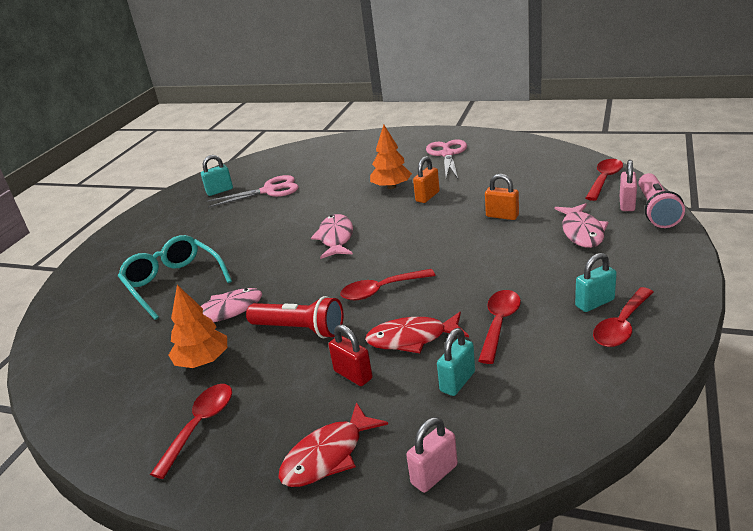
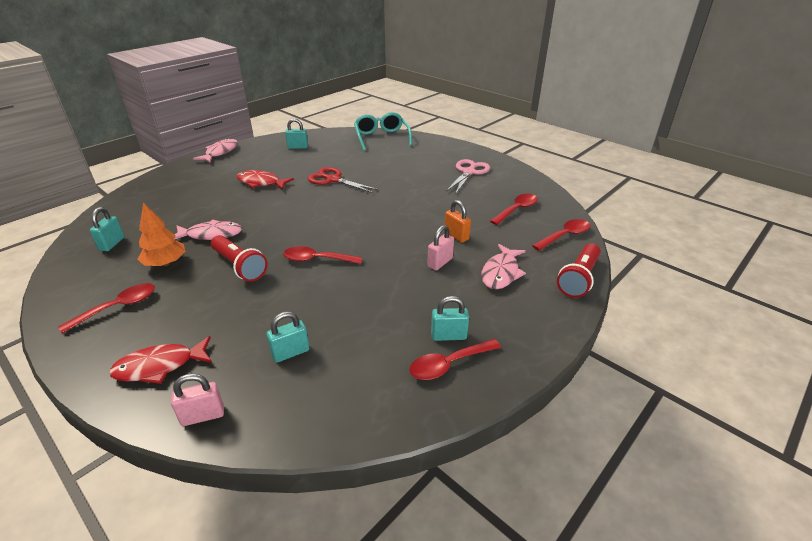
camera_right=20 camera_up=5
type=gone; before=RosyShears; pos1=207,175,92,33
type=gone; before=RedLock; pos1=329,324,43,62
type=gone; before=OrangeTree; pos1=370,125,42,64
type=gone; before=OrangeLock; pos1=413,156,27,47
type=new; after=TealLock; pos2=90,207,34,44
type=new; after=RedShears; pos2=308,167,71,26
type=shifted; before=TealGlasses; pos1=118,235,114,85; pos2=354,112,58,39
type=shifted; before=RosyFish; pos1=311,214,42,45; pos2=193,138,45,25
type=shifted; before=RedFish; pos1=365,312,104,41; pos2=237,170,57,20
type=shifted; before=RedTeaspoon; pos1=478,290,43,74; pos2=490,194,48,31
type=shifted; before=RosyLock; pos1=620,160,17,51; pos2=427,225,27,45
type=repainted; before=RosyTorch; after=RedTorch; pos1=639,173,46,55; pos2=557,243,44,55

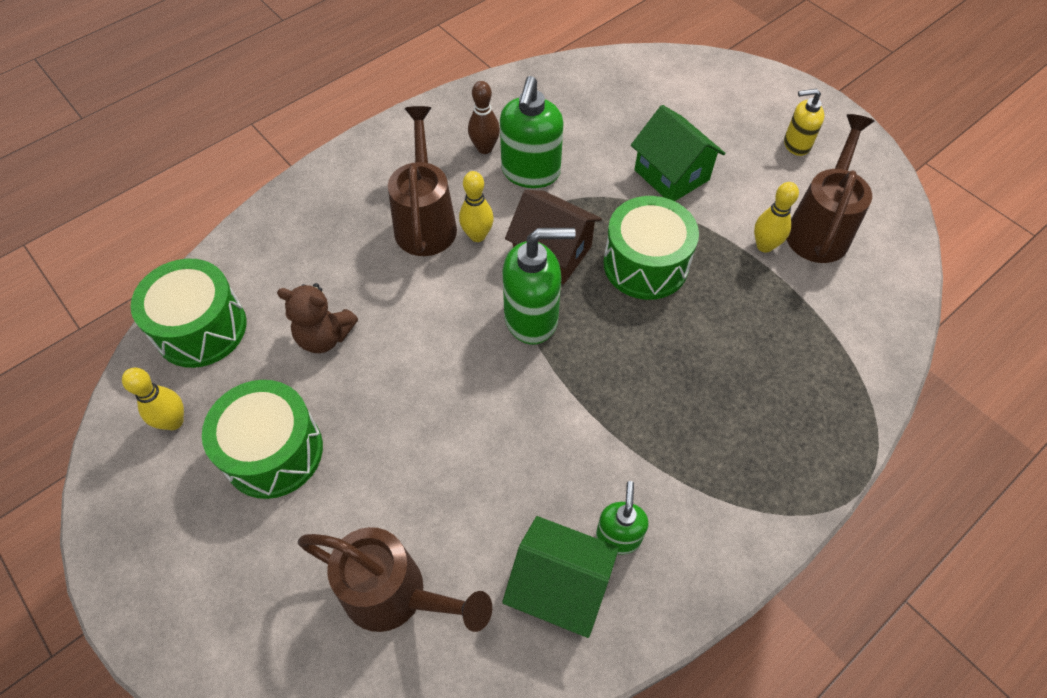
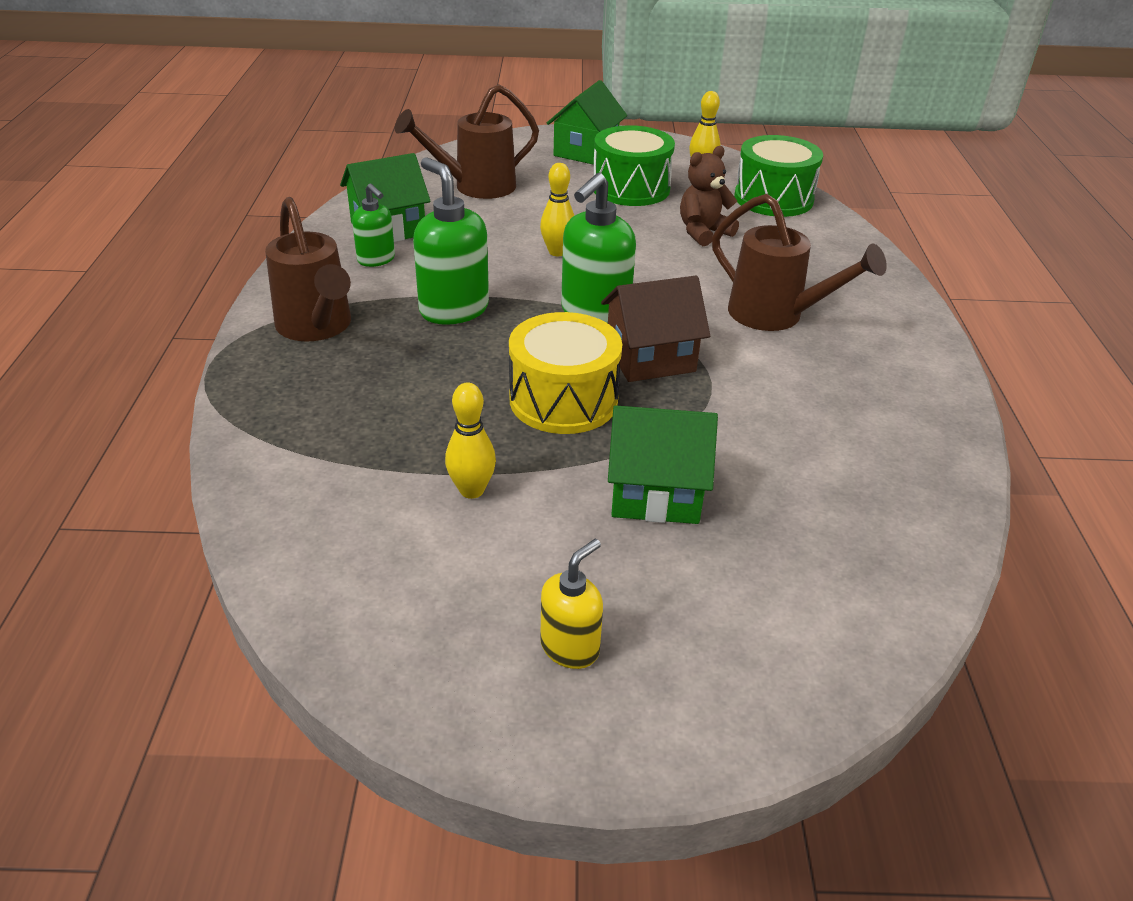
camera_right=130 camera_up=-20
type=gone; before=RussetBowlingPin; pos1=468,81,32,73
type=new; after=LeafGreenHouse; pos2=547,80,80,85
type=shifted; before=GoldenBowlingPin; pos1=459,171,35,71; pos2=540,163,34,93
type=shifted; before=LeafGreenSoapPump; pos1=500,76,63,112; pos2=413,157,76,168
type=shifted; before=RussetSprinklingCan; pos1=786,114,88,149; pos2=265,197,86,145
type=repainted; before=LeafGreenToyDrum; after=GoldenToyDrum; pos1=603,196,96,104; pos2=509,312,113,122

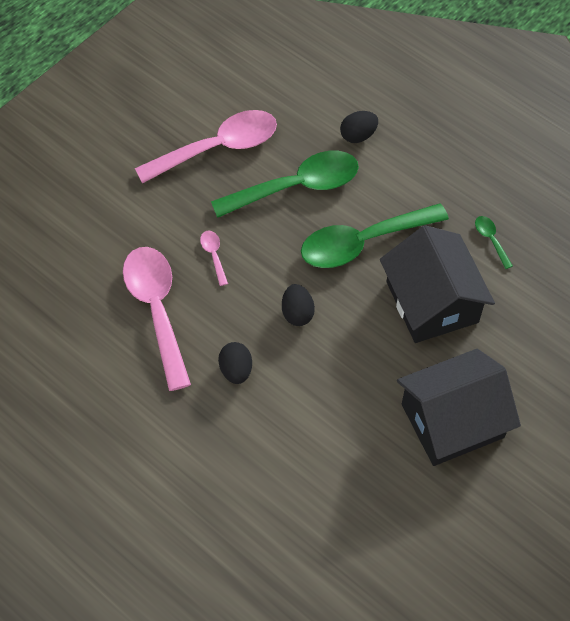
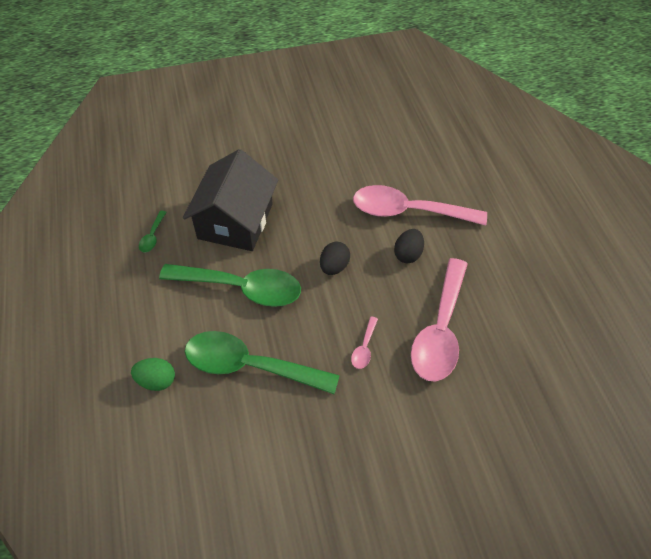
camera_right=-145 camera_up=-5
type=gone; before=JetBlackHouse; pos1=397,349,124,117
type=shifted; before=RosyTeaspoon; pos1=135,110,142,74; pos2=353,185,134,41
type=repainted; before=JetBlackEgg; after=LeafGreenEgg; pos1=340,111,38,32; pos2=131,358,44,33

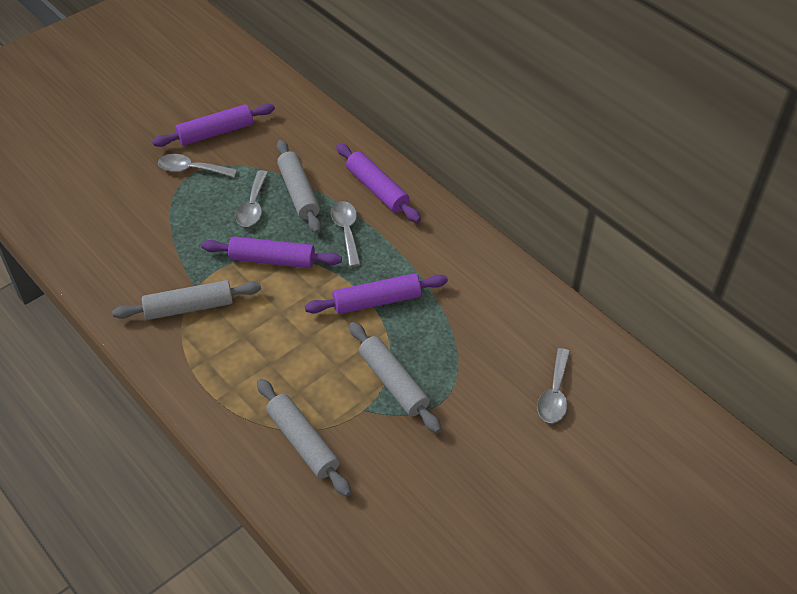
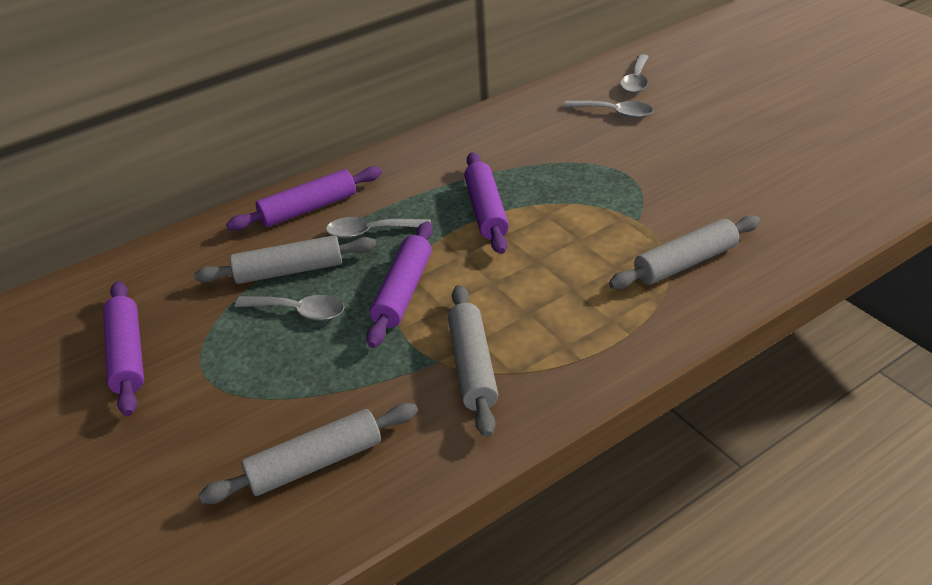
camera_right=-80 camera_up=-10
type=shifted; before=GrayTeaspoon; pos1=158,154,79,23; pos2=620,54,29,39
type=shifted; before=GrayDoughRoller; pos1=349,322,92,111; pos2=198,403,220,101

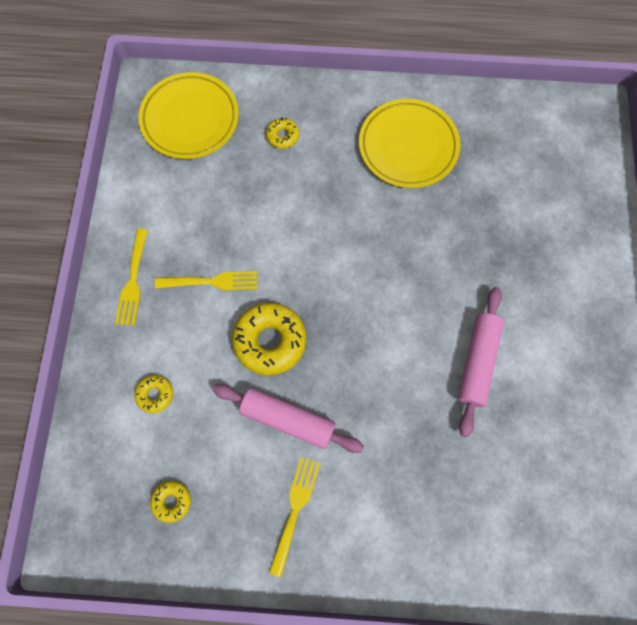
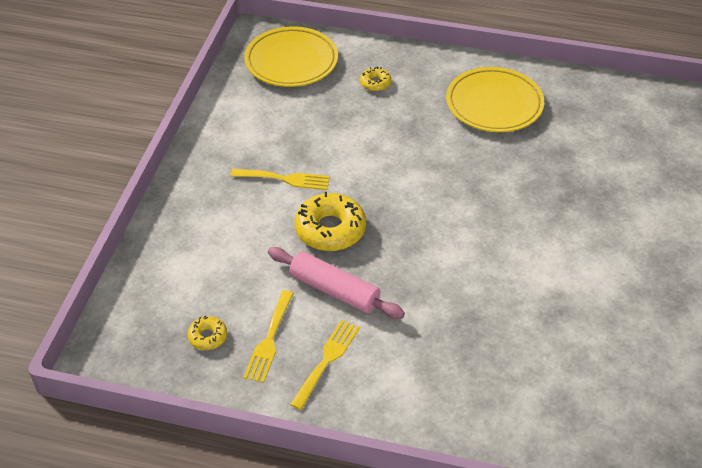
camera_right=10 camera_up=-25
type=gone; before=GoldenGlazedDonut; pos1=134,375,39,38
type=gone; before=RosyDoughRoller; pos1=458,287,46,150
type=shifted; before=GoldenTableFork; pos1=115,228,33,98; pos2=243,290,51,93

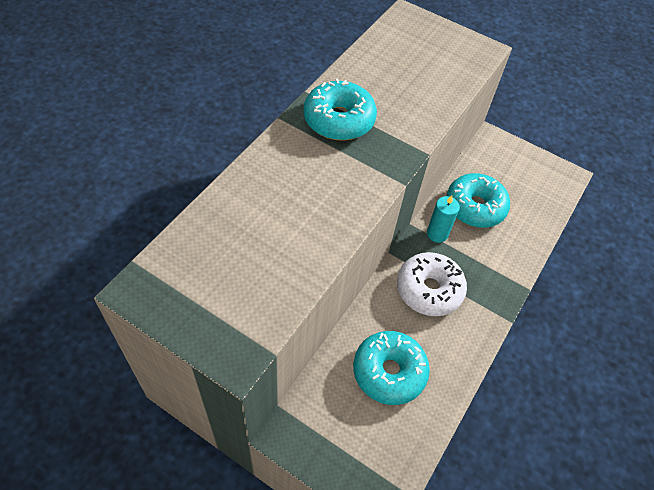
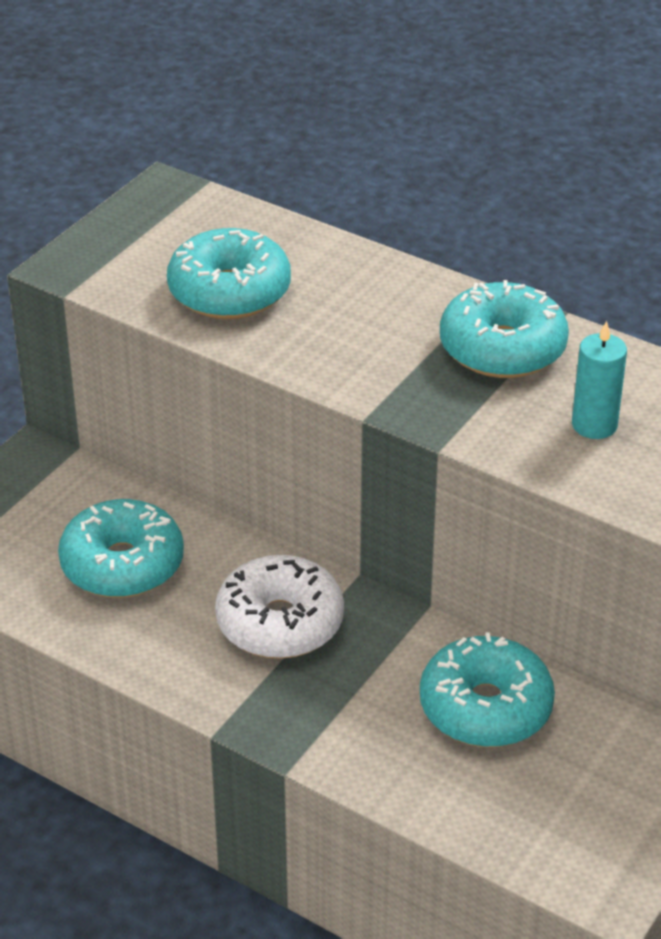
camera_right=95 camera_up=-15
type=new; after=TealGlazedDonut; pos2=167,228,124,91
type=shifted; before=TealPillarCandle; pos1=427,195,33,48; pos2=572,321,55,118

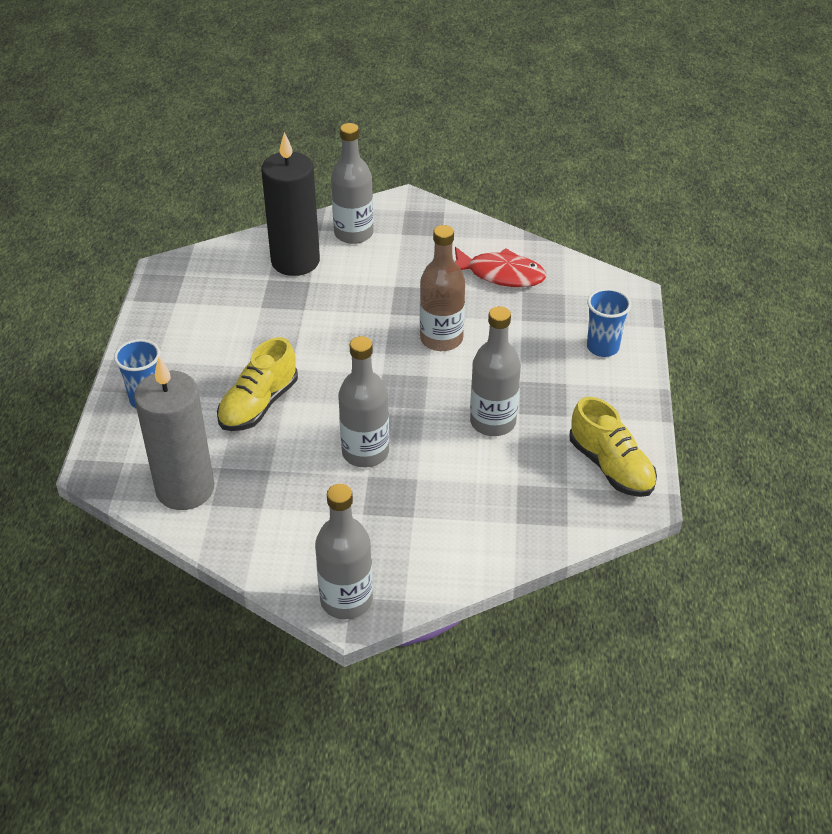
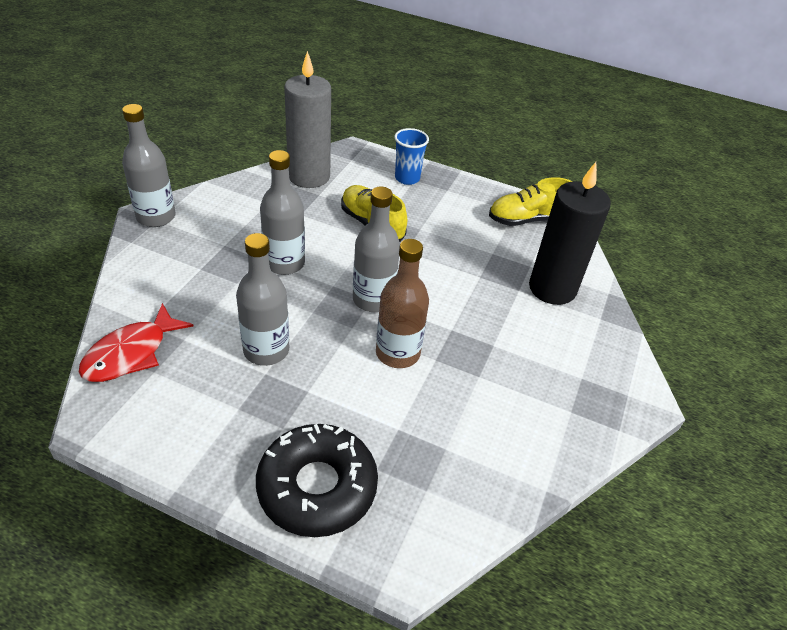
camera_right=105 camera_up=0
type=shifted; before=GrayFlask; pos1=331,123,43,121; pos2=353,186,47,126
type=shifted; before=RedFish; pos1=455,247,91,40; pos2=79,303,115,79
type=shifted; before=GoldenLaceUpShoe; pos1=569,397,88,100; pos2=489,177,83,49
type=swapped; before=RoyalBlueBeaker; after=JetBlackGlazedDonut; pos1=587,288,44,69; pos2=256,424,122,113

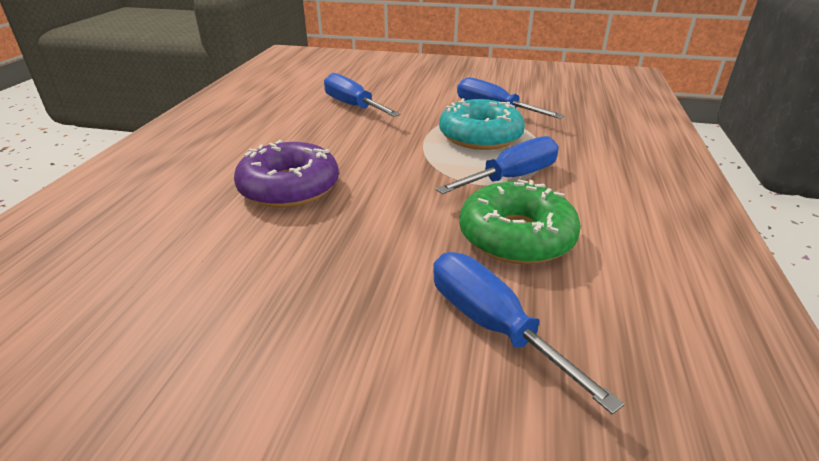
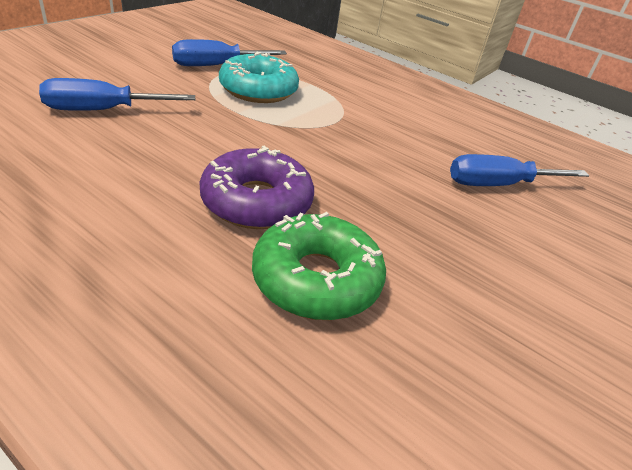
camera_right=-70 camera_up=5
type=gone; before=RoyalBlueFlatScrewdriver; pos1=435,136,124,58
type=shifted; before=LeafGreenGlazedDonut; pos1=459,179,122,85; pos2=252,212,134,108

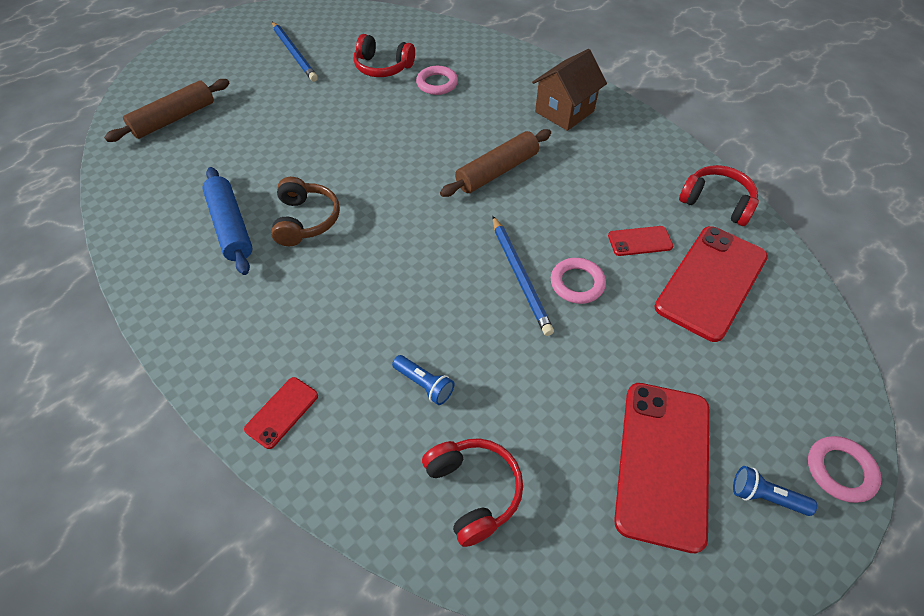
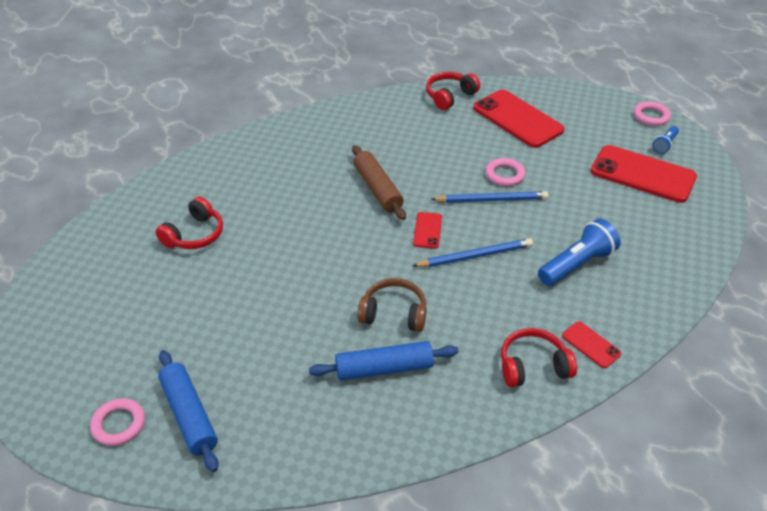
camera_right=-75 camera_up=-10
type=gone; before=RussetHouse; pos1=532,49,75,82
type=shifted; before=RoyalBlueLeadPencil; pos1=272,22,46,60; pos2=413,238,120,29
type=shifted; before=RosyHoop; pos1=416,66,42,29; pos2=90,398,55,48
type=shifted; before=RedHeadset; pos1=422,438,101,109; pos2=501,328,76,59
type=shifted; before=RedSmartphone; pos1=608,226,65,30; pos2=413,212,29,37
type=repainted; before=RussetDoughRoller; after=RoyalBlueDoughRoller; pos1=104,79,125,63; pos2=158,350,61,122
type=scaled; before=RoyalBlueTorch; pos1=392,355,62,50; pos2=538,219,82,67; scale=1.85

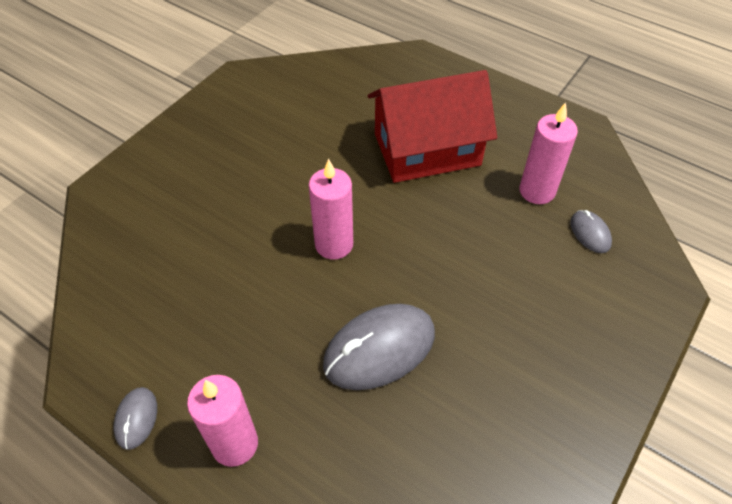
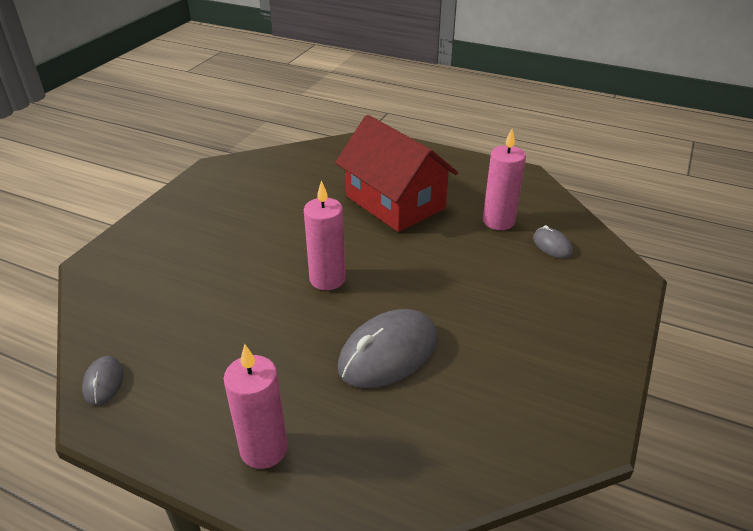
camera_right=-10 camera_up=-15
type=shifted; before=GrayComputerMouse; pos1=114,387,43,63; pos2=82,356,42,49
type=rotated; before=RedHouse; pos1=368,70,129,113; pos2=335,115,123,117; turn=75

